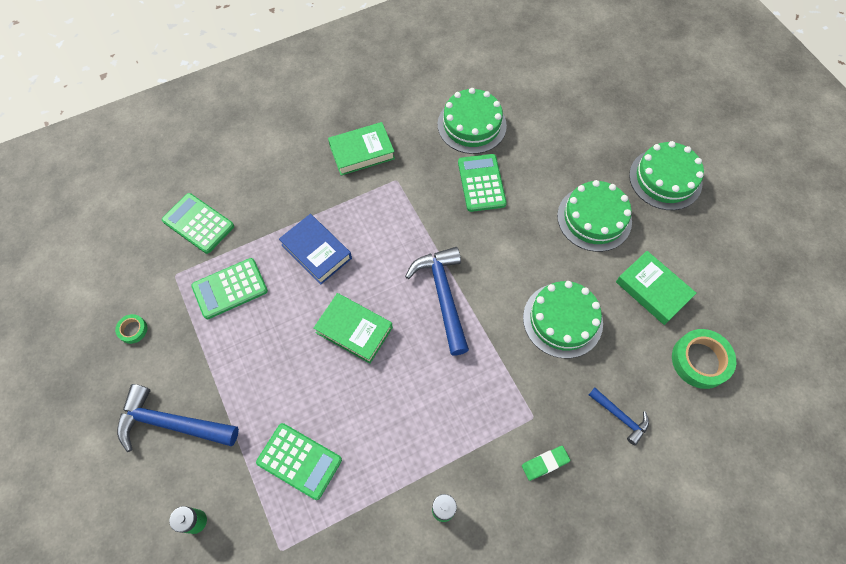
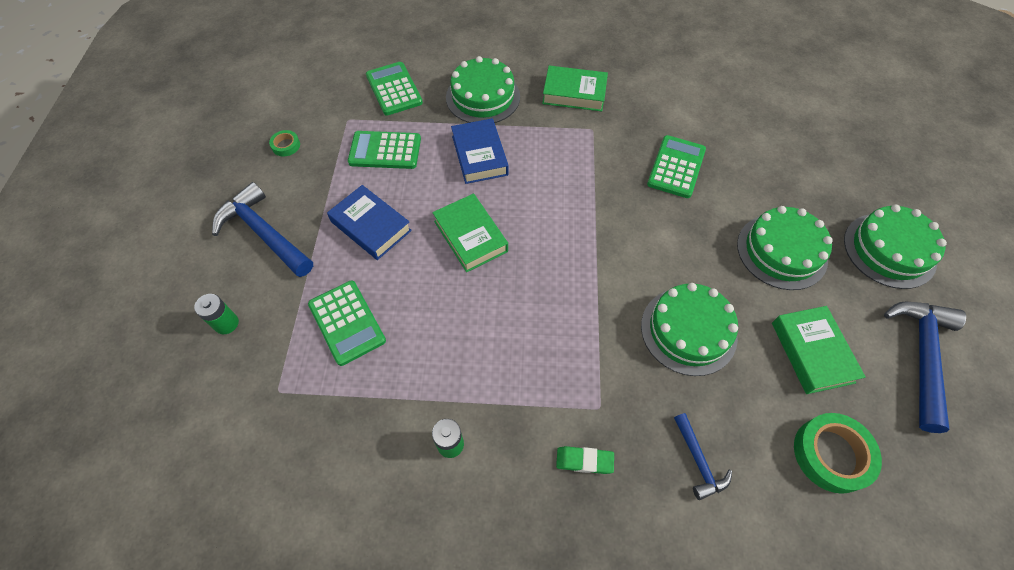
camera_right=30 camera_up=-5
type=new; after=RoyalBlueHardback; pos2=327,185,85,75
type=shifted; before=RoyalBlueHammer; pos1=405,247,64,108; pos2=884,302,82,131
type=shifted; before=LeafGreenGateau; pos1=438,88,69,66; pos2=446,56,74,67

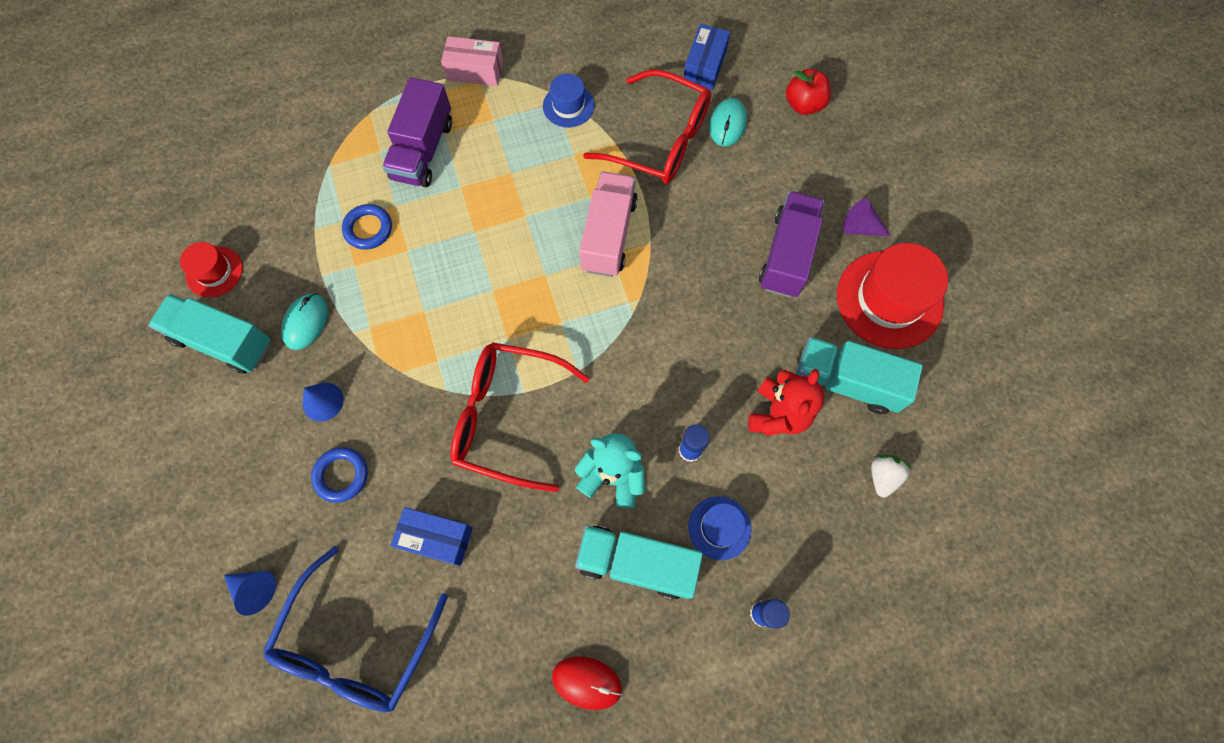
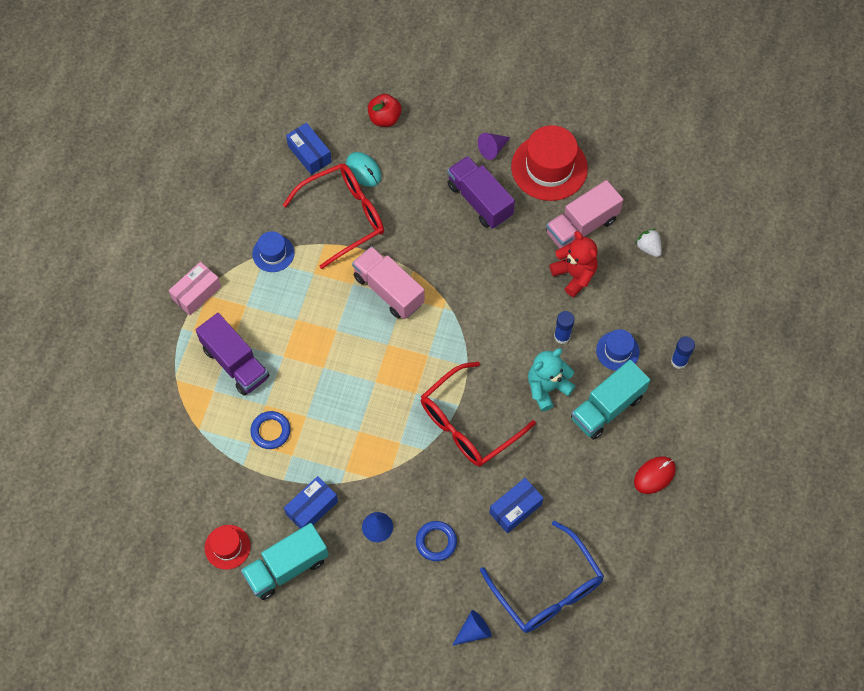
camera_right=-55 camera_up=-5
type=swapped; before=TealComputerMouse; after=RoyalBlueBox; pos1=281,293,47,57; pos2=284,476,54,53
type=repainted; before=TealToyTruck; after=RosyToyTruck; pos1=796,337,127,77; pos2=546,180,77,68

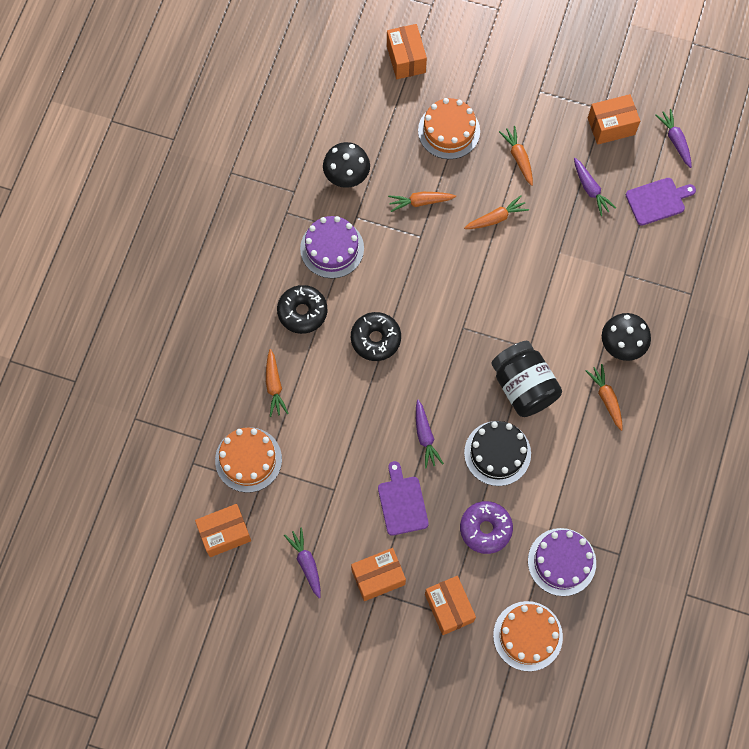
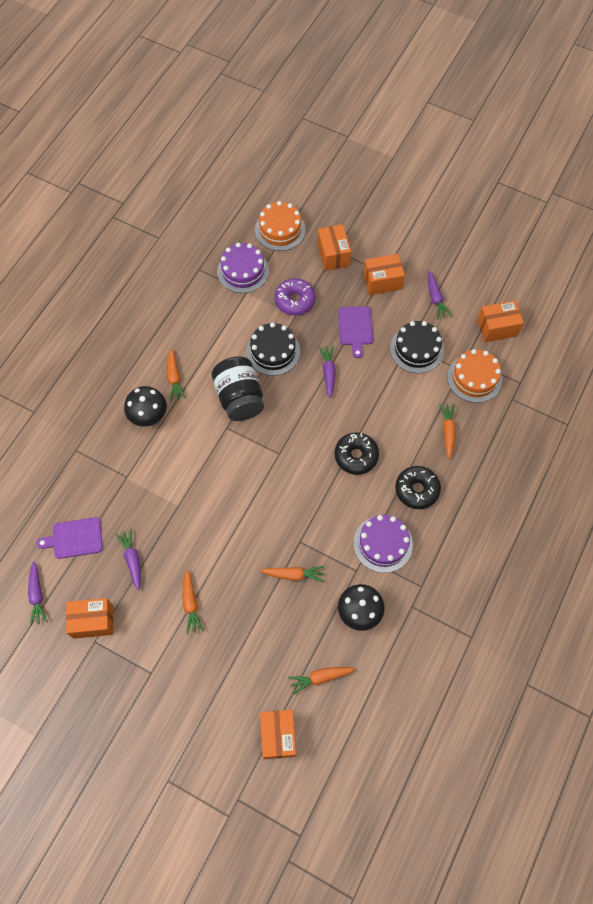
camera_right=-170 camera_up=-5
type=gone; before=OrangeGateau; pos1=418,98,62,61
type=new; after=JetBlackGateau; pos2=390,321,54,52
type=shifted; before=OrangeCarrot; pos1=464,195,65,34; pos2=288,667,68,28

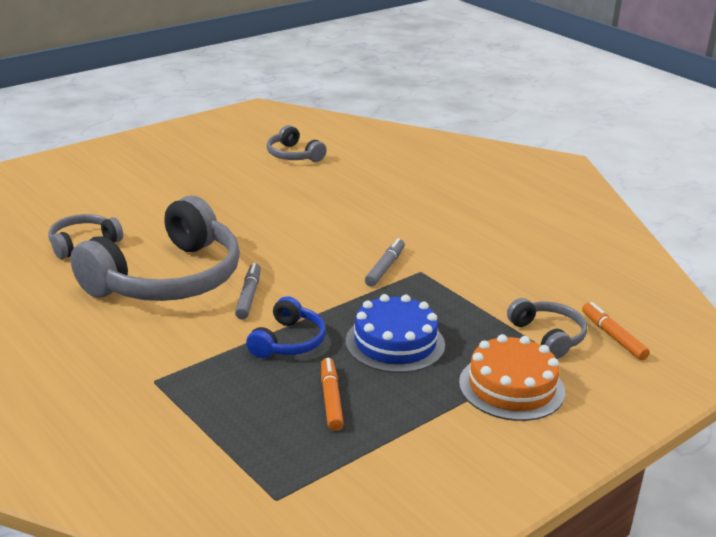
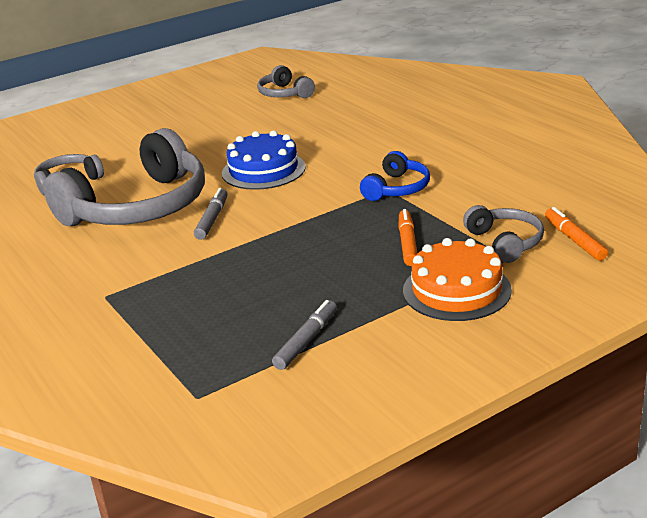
camera_right=10 camera_up=0
type=shifted; before=RoyalBlueHeadset; pos1=246,296,80,62; pos2=360,151,70,50
type=shifted; before=OrangeMarkerPen; pos1=321,358,23,73; pos2=399,209,18,57
type=shifted; before=RoyalBlueGateau; pos1=346,294,99,79; pos2=222,130,84,60
type=shifted; before=GrayMarkerPen; pos1=365,238,40,49; pos2=272,300,65,70

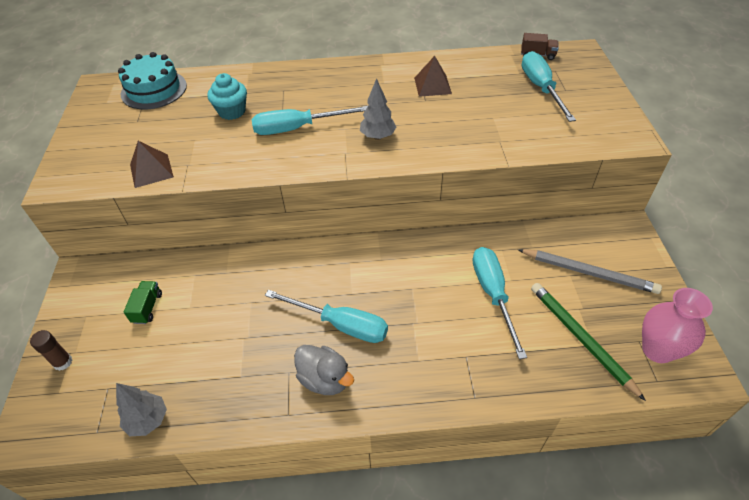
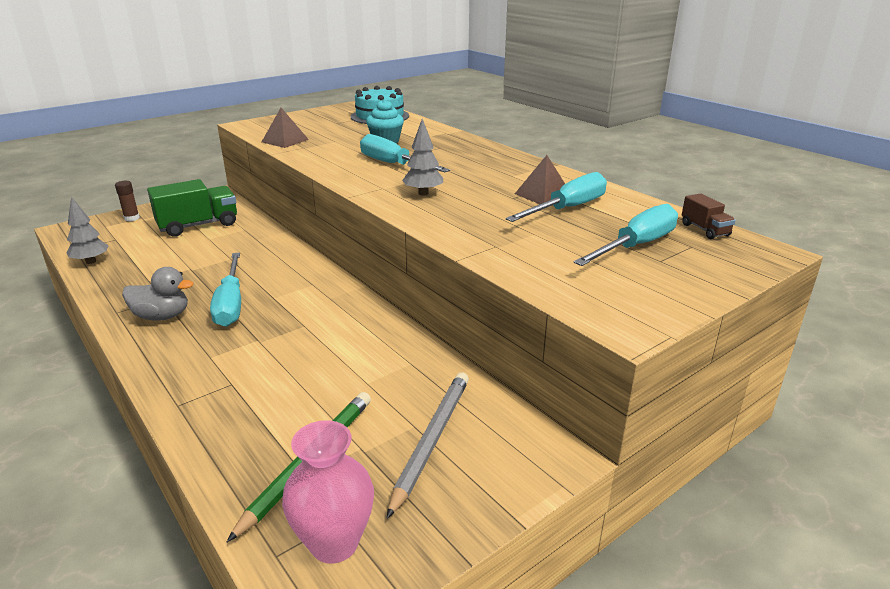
camera_right=55 camera_up=-20
type=shifted; before=TealFlatScrewdriver; pos1=472,247,55,112; pos2=505,172,102,50
type=rotated; before=GrayToyDuck; pos1=294,345,60,50; pos2=122,267,71,54; turn=-90
type=rotated; before=GrayLeadPencil; pos1=518,249,144,45; pos2=387,372,82,147; turn=-150
type=scaled; before=LeafGreenToyTruck; pos1=124,281,38,43; pos2=147,179,90,58; scale=2.03

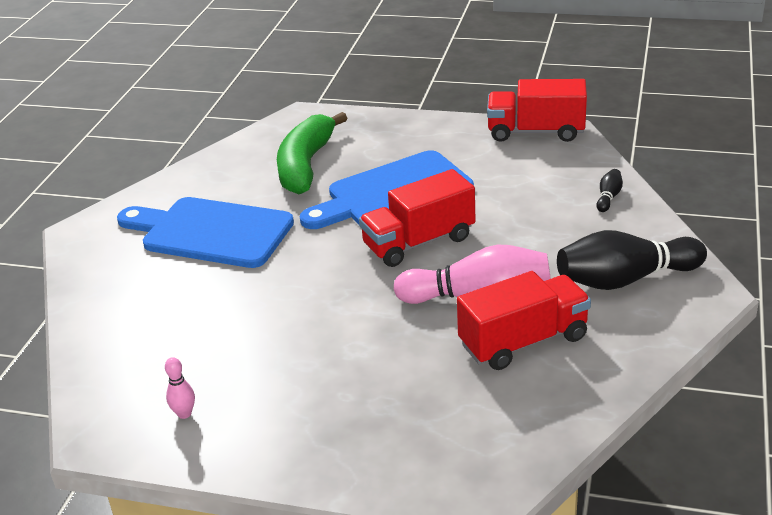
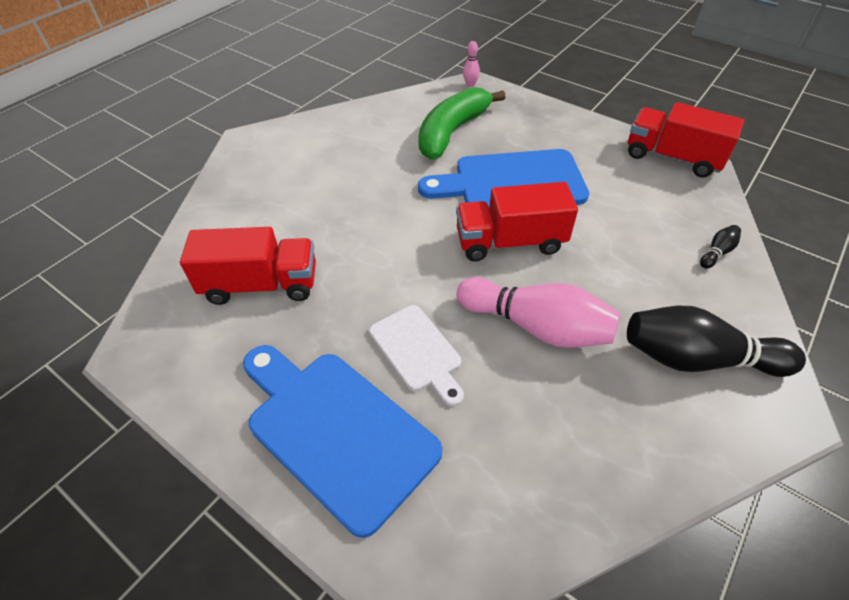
camera_right=20 camera_up=15
type=new; after=SnowWhiteChoppingBoard; pos2=369,305,95,101
type=shifted; before=RoyalBlueChoppingBoard; pos1=117,197,177,71; pos2=243,345,199,193
type=shifted; before=RosyBowlingPin; pos1=165,357,30,62; pos2=463,41,17,46
type=shifted; before=RedToyTruck; pos1=457,271,134,99; pos2=180,227,136,78

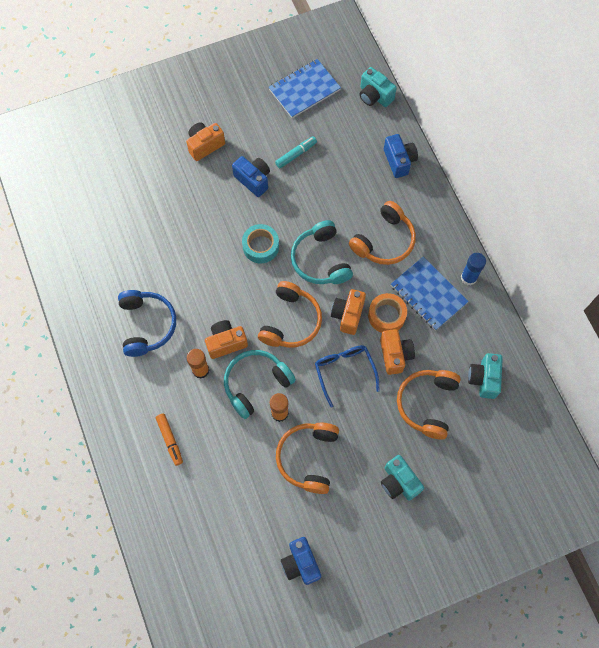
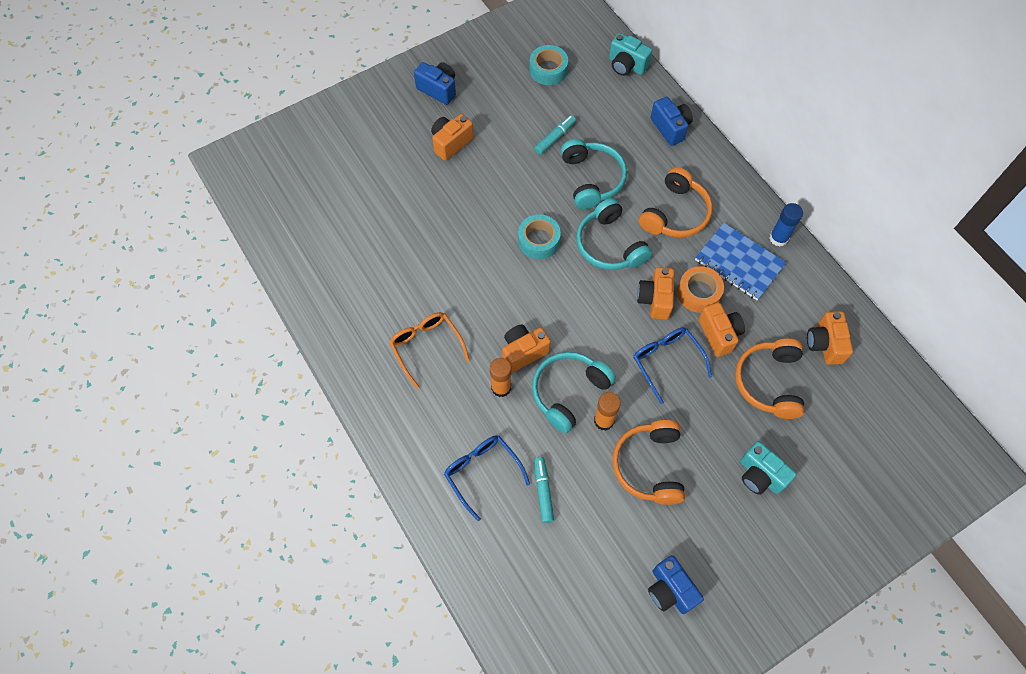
camera_right=-10 camera_up=-5
type=gone; before=OrangeHeadset; pos1=258,281,64,67
type=new; after=TealMarkerPen; pos2=534,457,20,66
type=new; after=TealHeadset; pos2=561,139,66,70
type=shifted; before=RoyalBlueCompactCamera; pos1=232,156,38,41; pos2=414,62,42,43
type=swapped; before=RoyalBlueHeadset; after=OrangeGlasses; pos1=118,290,58,67; pos2=389,312,81,77
type=swapped; before=OrangeMarkerPen; after=RoyalBlueGlasses; pos1=156,414,27,52; pos2=444,436,86,85
type=swapped; before=RoyalBlueExerciseBook; after=TealRollOfTape; pos1=269,59,72,59; pos2=530,45,38,40
type=repainted; before=TealCompactCamera; after=OrangeCompactCamera; pos1=468,353,35,46; pos2=807,311,46,54

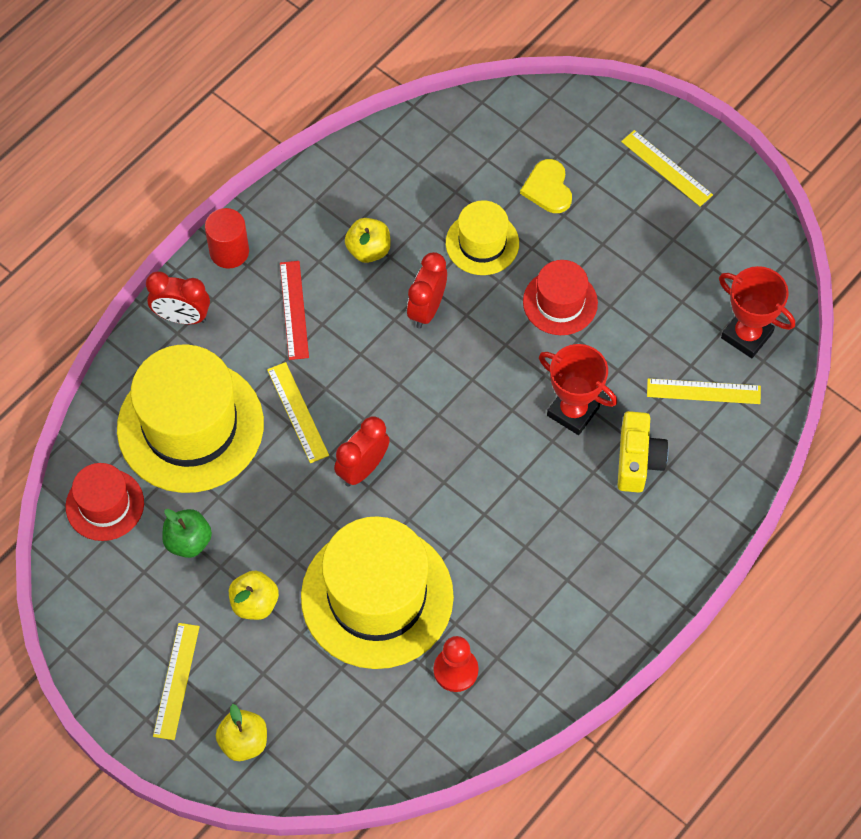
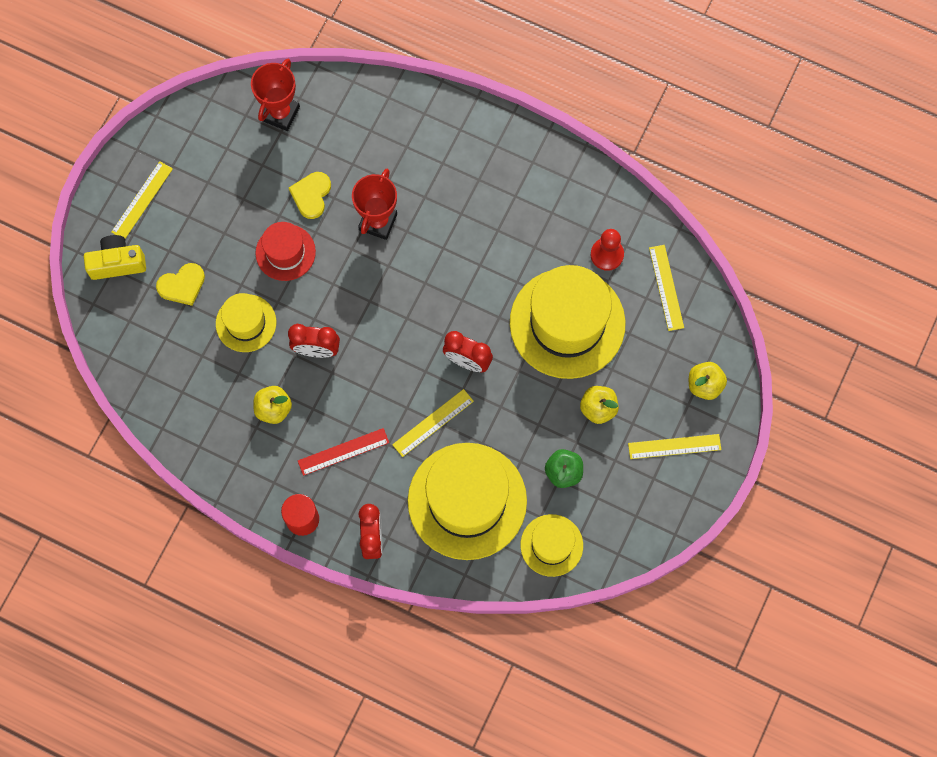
camera_right=-105 camera_up=10
type=new; after=GoldenHeart; pos2=289,172,42,47
type=shifted; before=GoldenCompactCamera; pos1=618,411,50,82; pos2=84,235,62,45
type=shifted; before=GoldenMeasuringStick; pos1=647,378,114,26; pos2=649,245,35,86
type=repainted; before=RedHat; after=GoldenHat; pos1=66,463,78,78; pos2=520,514,63,63

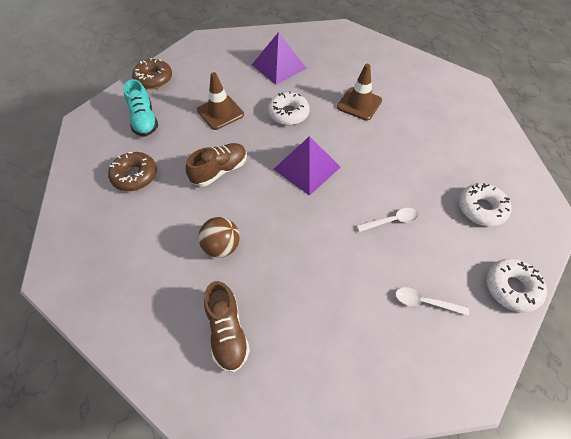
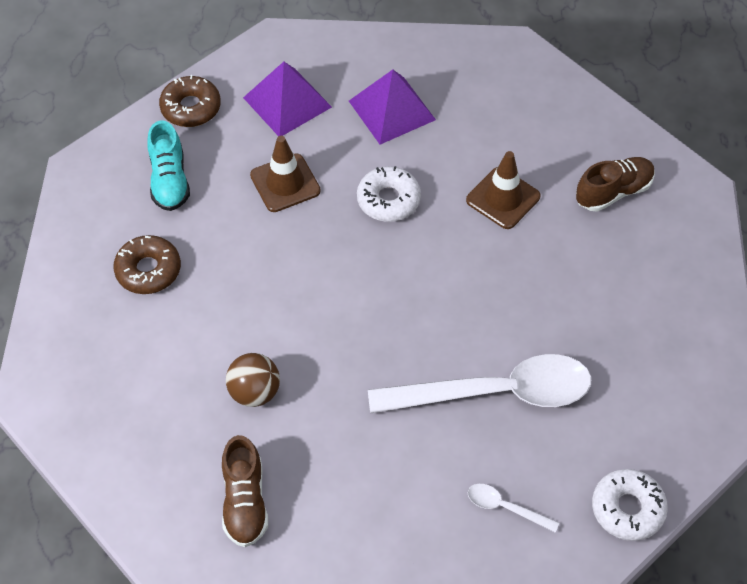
camera_right=10 camera_up=0
type=gone; before=SnowWhiteGlazedDonut; pos1=459,183,52,44
type=shifted; before=RussetLaceUpShoe; pos1=186,143,61,43; pos2=576,157,79,55
type=shifted; before=RoyalPurplePyramid; pos1=274,136,66,60; pos2=243,62,89,74
type=scaled; before=SnowWhiteTeaspoon; pos1=357,208,62,24; pos2=368,354,223,59; scale=2.46

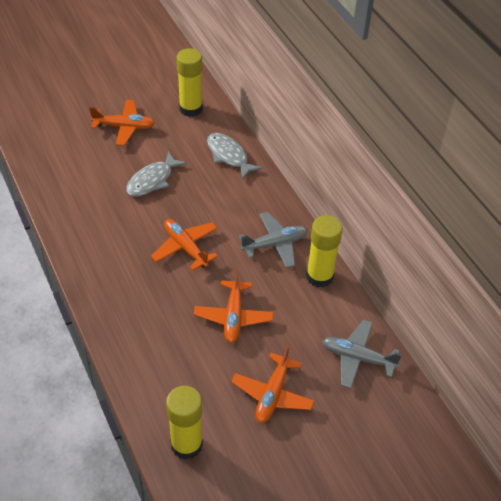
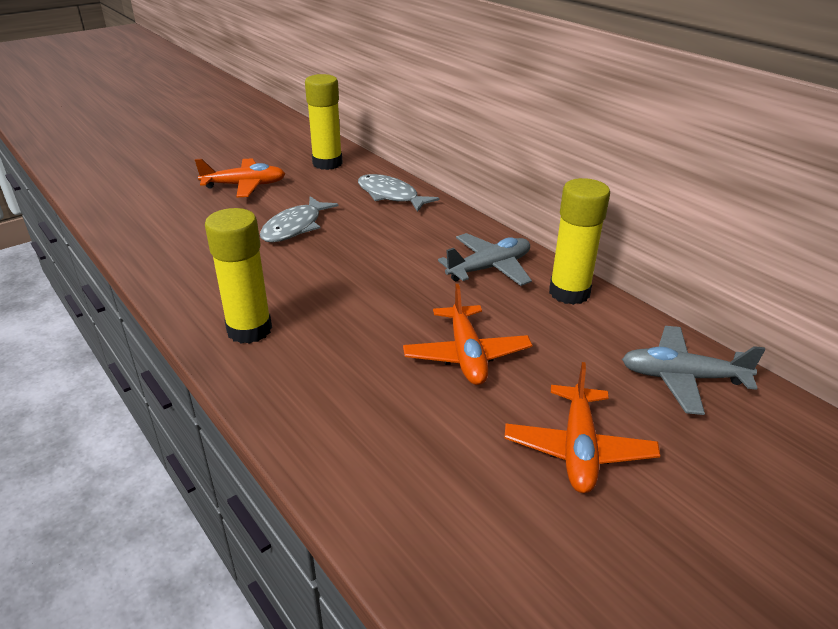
camera_right=-10 camera_up=-15
type=gone; before=OrangeAeroplane; pos1=151,219,67,51
type=shifted; before=GoldenGlueStick; pos1=166,386,37,74; pos2=205,208,67,136

